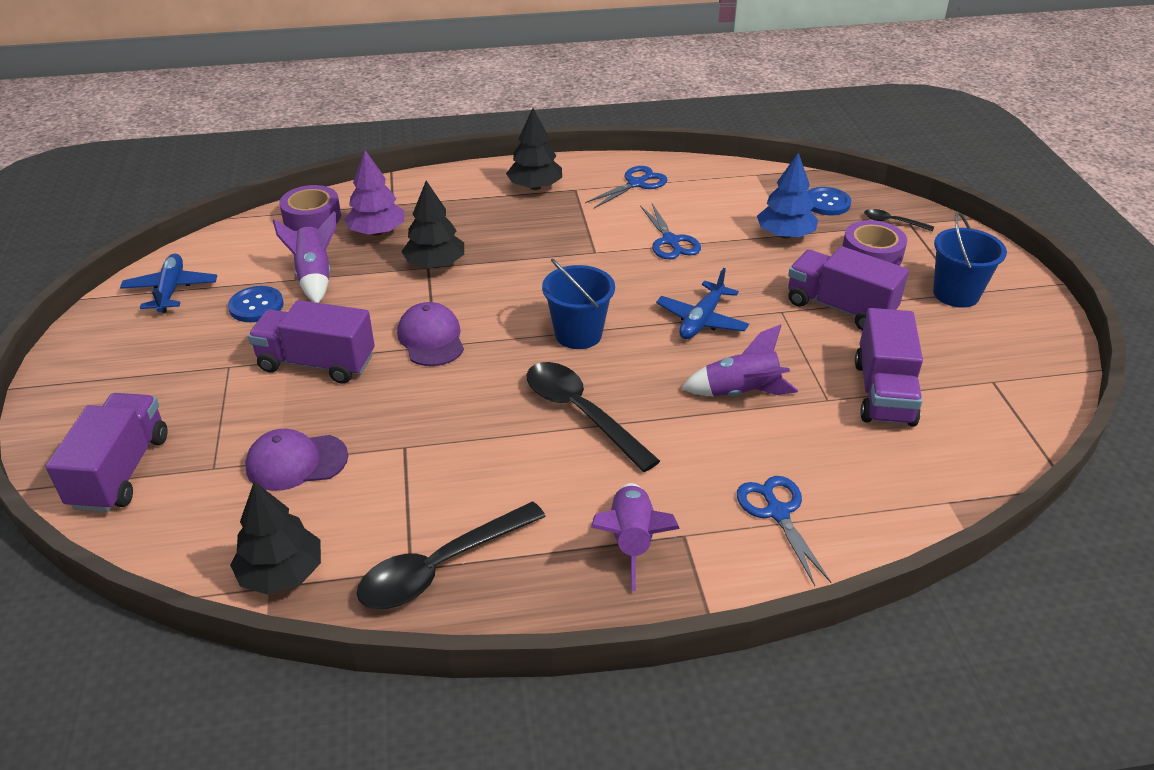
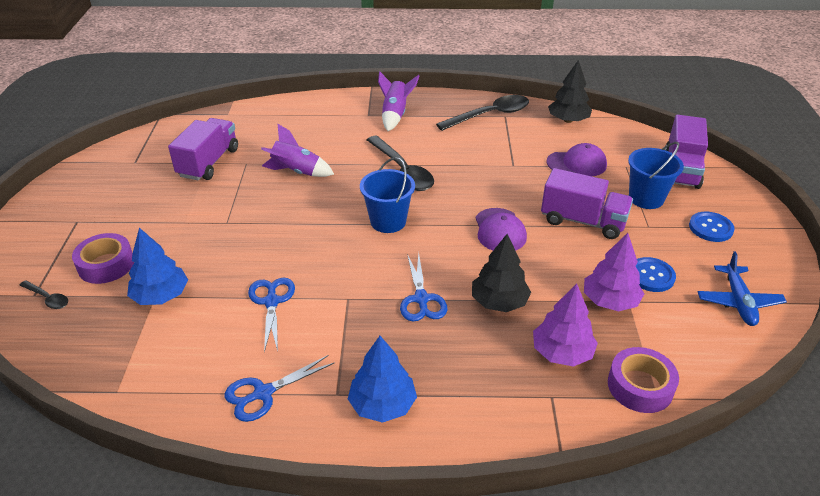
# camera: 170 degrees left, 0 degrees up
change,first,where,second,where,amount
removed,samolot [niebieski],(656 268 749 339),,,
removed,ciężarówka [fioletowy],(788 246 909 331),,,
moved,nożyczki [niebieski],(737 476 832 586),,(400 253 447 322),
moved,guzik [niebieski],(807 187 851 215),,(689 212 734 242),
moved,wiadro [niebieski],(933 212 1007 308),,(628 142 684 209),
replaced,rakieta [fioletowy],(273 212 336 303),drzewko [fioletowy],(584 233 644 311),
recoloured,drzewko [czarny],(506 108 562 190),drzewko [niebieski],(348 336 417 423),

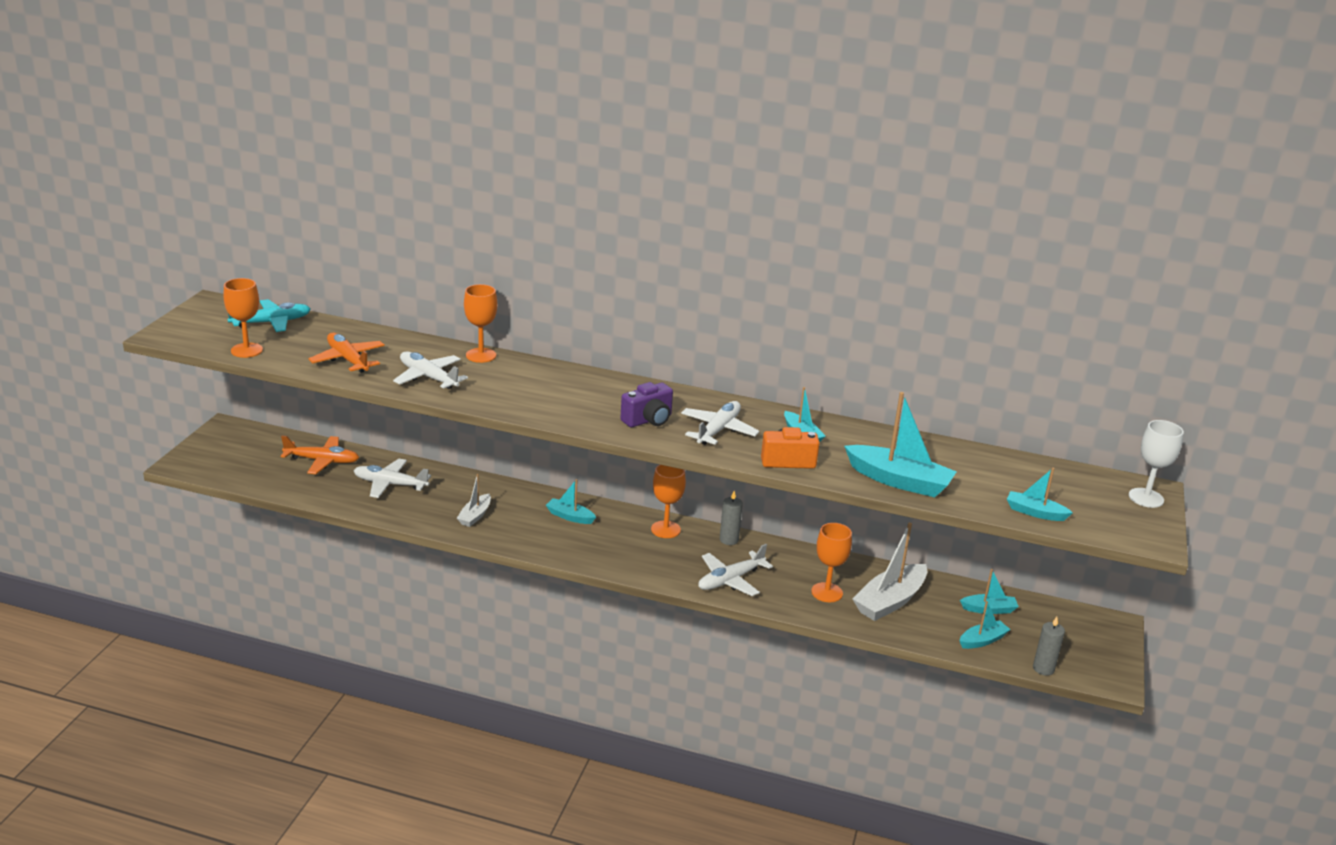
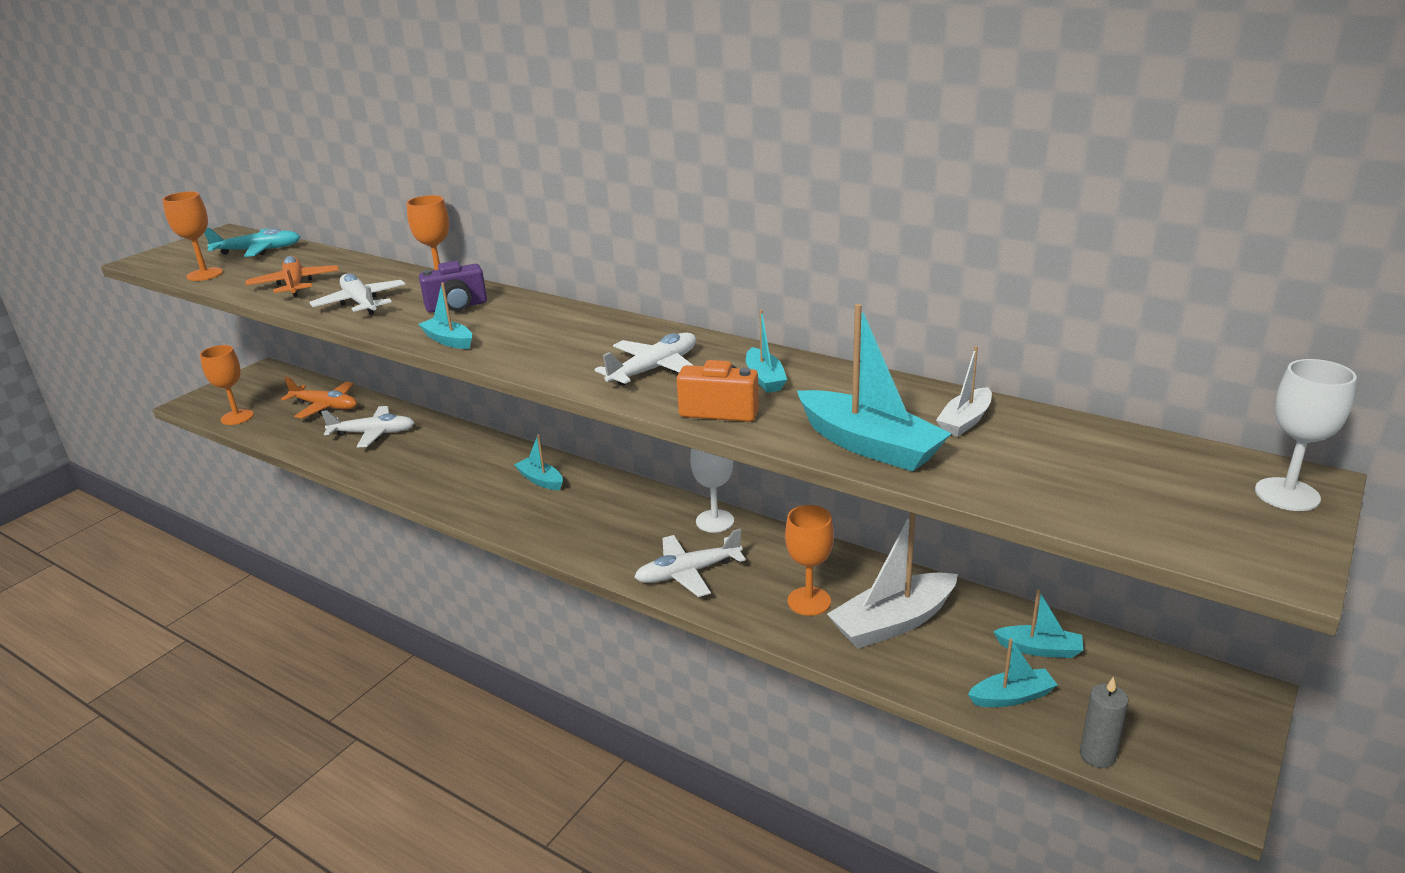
# camera: 20 degrees right, 0 degrees up
change,first,where,second,where,amount
moved,łódka [biały],(457 474 491 527),,(936 346 992 437),
moved,aparat fotograficzny [fioletowy],(620 382 673 427),,(419 261 487 313),
moved,kielich [pomarańczowy],(651 465 686 538),,(200 345 254 425),
moved,łódka [turkusowy],(1007 468 1073 521),,(418 282 472 349),
replaced,świeca [szary],(720 491 743 545),kielich [biały],(690 448 734 533),
turned,samolot [biały],(354 459 431 498),,(321 406 415 447),150 degrees clockwise

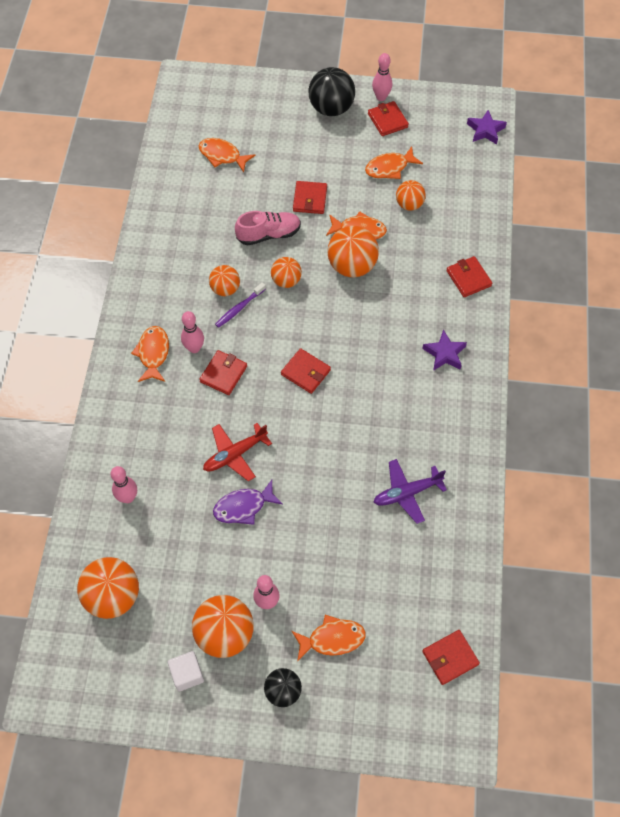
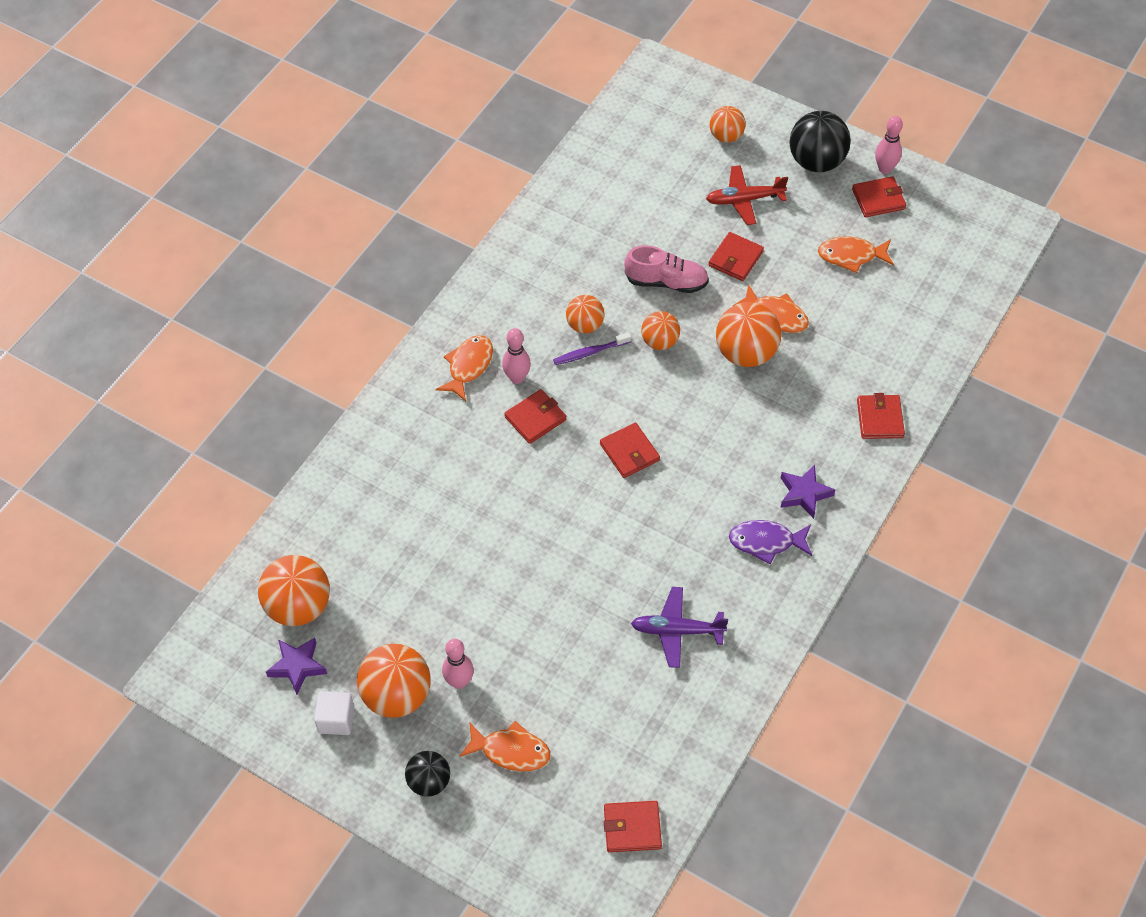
# camera: 25 degrees right, 5 degrees down
change,first,where,second,where,amount
removed,kręgiel [różowy],(110 466 137 503),,,
removed,ryba [pomarańczowy],(199 138 255 172),,,
moved,samolot [czerwony],(203 423 272 482),,(706 165 788 225),
moved,ryba [fioletowy],(213 480 283 525),,(729 520 812 564),
moved,piłka [pomarańczowy],(396 180 426 211),,(710 106 746 143),
moved,gwiazda [fioletowy],(467 110 507 145),,(266 638 327 694),
turned,portfel [czerwony],(368 101 409 136),,(852 176 906 217),75 degrees clockwise

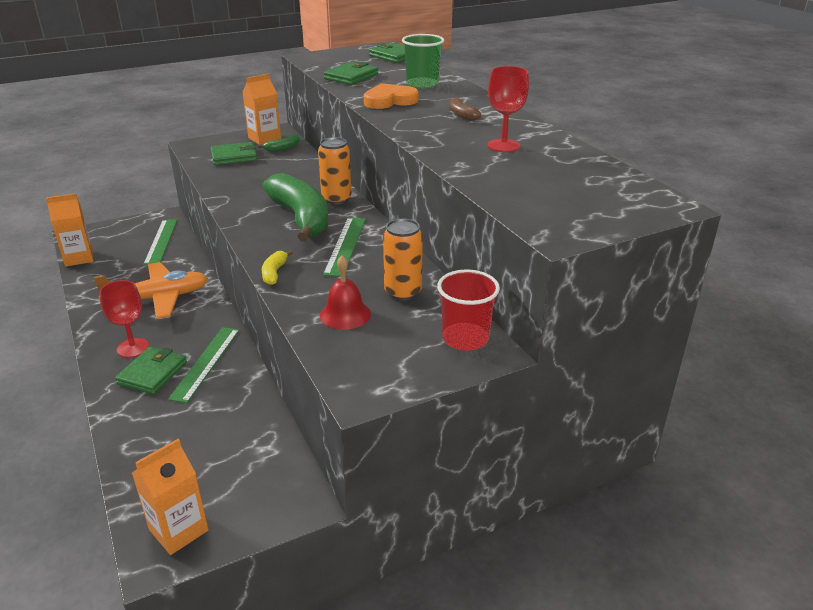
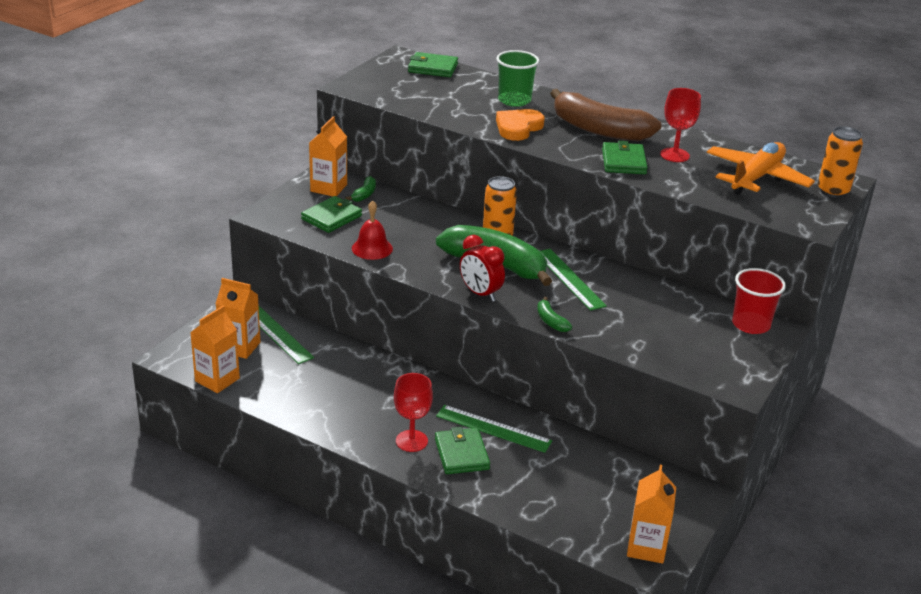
# camera: 35 degrees left, 0 degrees up
change,first,where,second,where,amount
added,,,karton mleka [pomarańczowy],(216 278 260 359),
added,,,budzik [czerwony],(460 235 505 302),
moved,samolot [pomarańczowy],(94 262 208 319),,(707 142 815 195),
moved,dzwonek [czerwony],(320 255 371 330),,(352 200 393 260),
moved,portfel [zielony],(324 62 378 85),,(602 141 648 174),
moved,puszka [pomarańczowy],(383 219 423 301),,(818 126 863 198),
recoloured,banan [żółty],(262 250 293 285),banan [zielony],(537 297 572 332),
turned,linijka [zielony],(168 327 240 403),,(436 405 552 453),45 degrees counterclockwise
resized,banan [brązowy],(449 97 481 121),,(550 89 662 141),x2.43

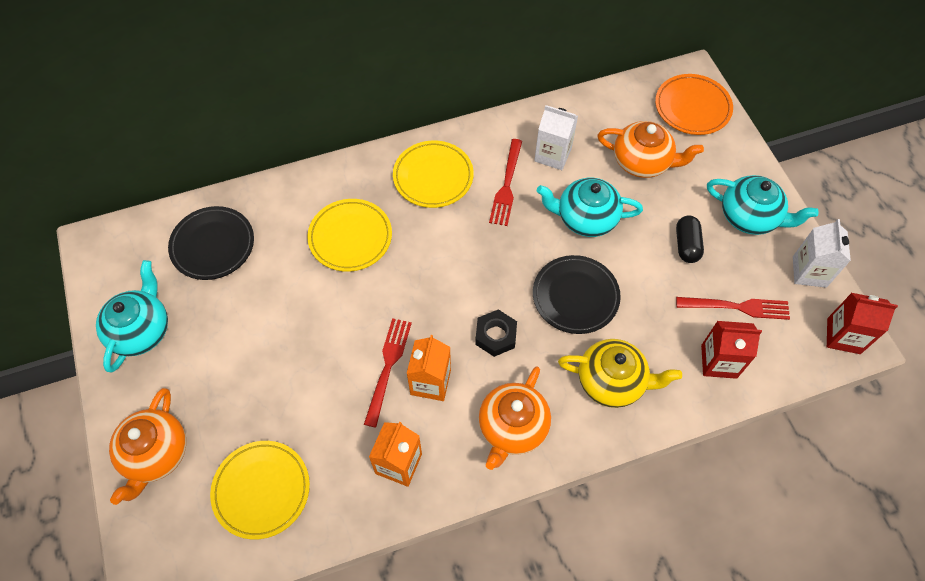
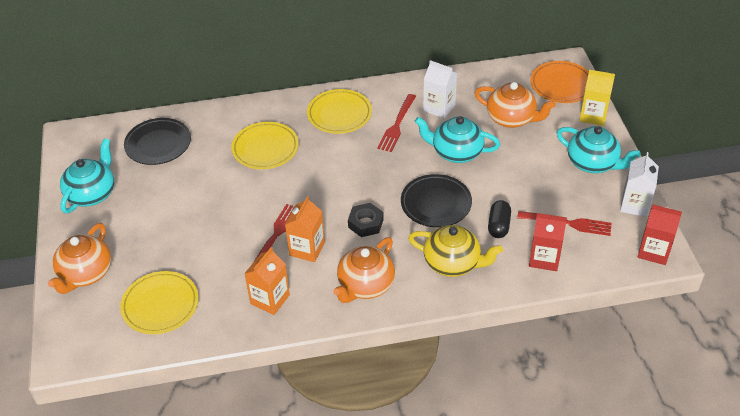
# camera: 10 degrees right, 15 degrees down
change,first,where,second,where,amount
added,,,karton mleka [żółty],(579 70 615 126),
moved,kapsułka [czarny],(676 215 704 263),,(488 200 511 238),

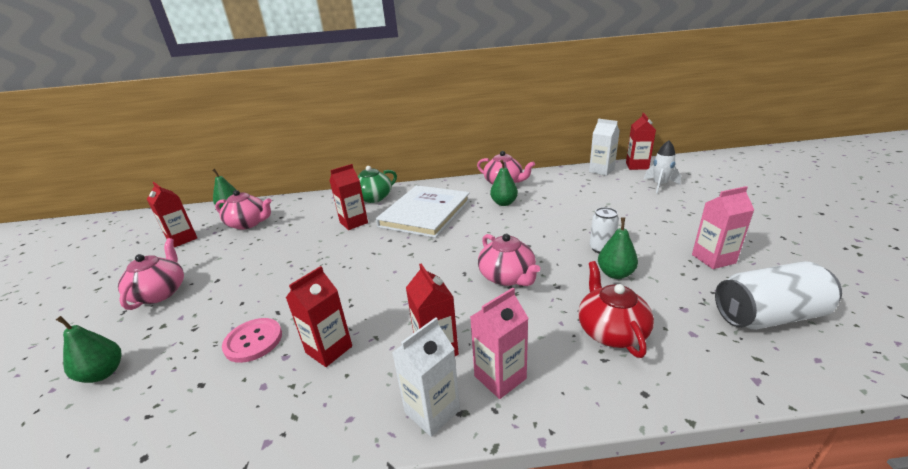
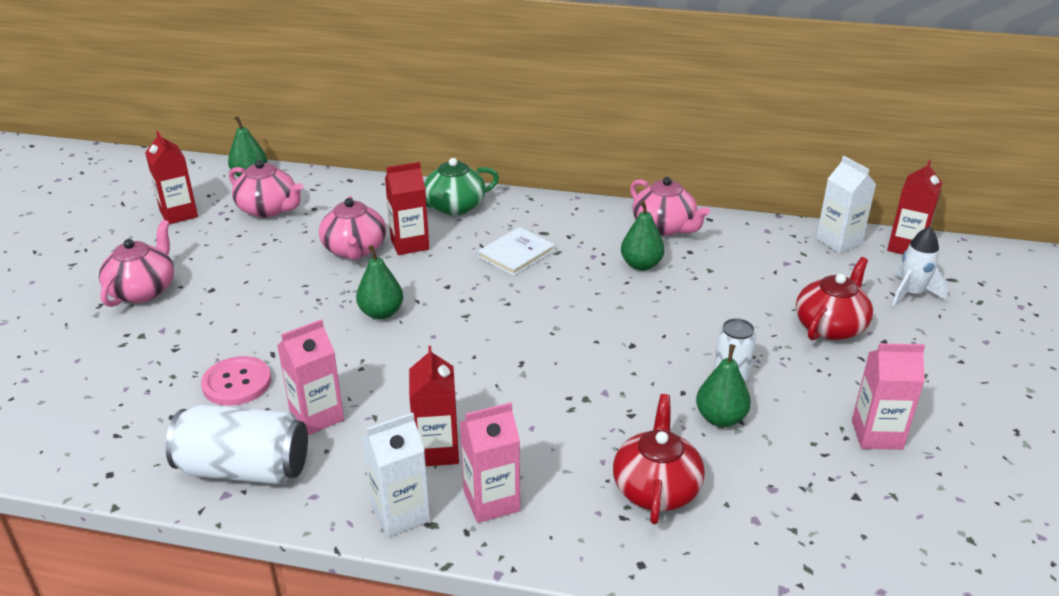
# camera: 15 degrees right, 5 degrees up
change,first,where,second,where,amount
added,,,imbryk [czerwony],(796 257 873 340),
moved,gruszka [zielony],(56 316 122 383),,(356 245 403 320),
moved,imbryk [różowy],(478 234 540 286),,(319 196 386 260),
moved,puszka [biały],(715 261 842 330),,(166 405 308 485),
recoloured,karton mleka [czerwony],(286 266 352 367),karton mleka [różowy],(277 319 344 435),
resized,książka [biały],(376 185 470 238),,(478 227 555 276),x0.50

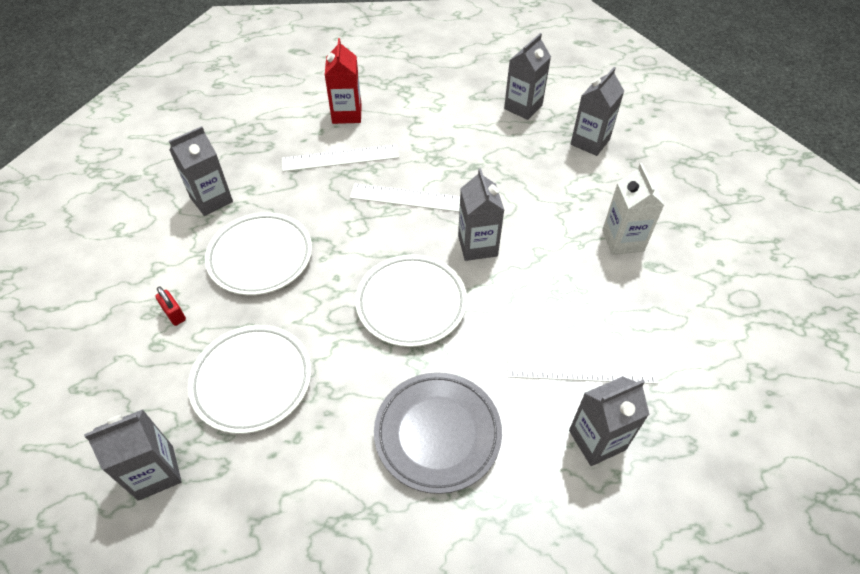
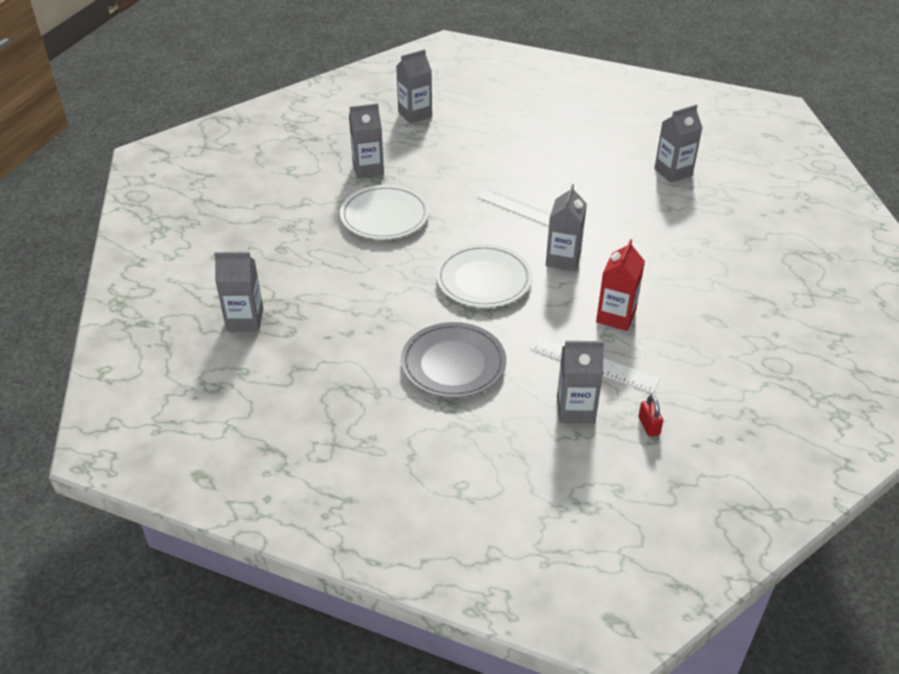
# camera: 25 degrees right, 10 degrees down
change,first,where,second,where,amount
removed,talerz [biały],(188 325 311 434),,,
removed,linijka [biały],(282 144 399 172),,,
removed,karton mleka [biały],(602 163 664 255),,,
moved,kłódka [czerwony],(155 287 186 326),,(638 395 663 437),
moved,karton mleka [czerwony],(325 38 362 124),,(596 239 645 331),
moved,karton mleka [szary],(571 67 624 156),,(396 49 432 124),

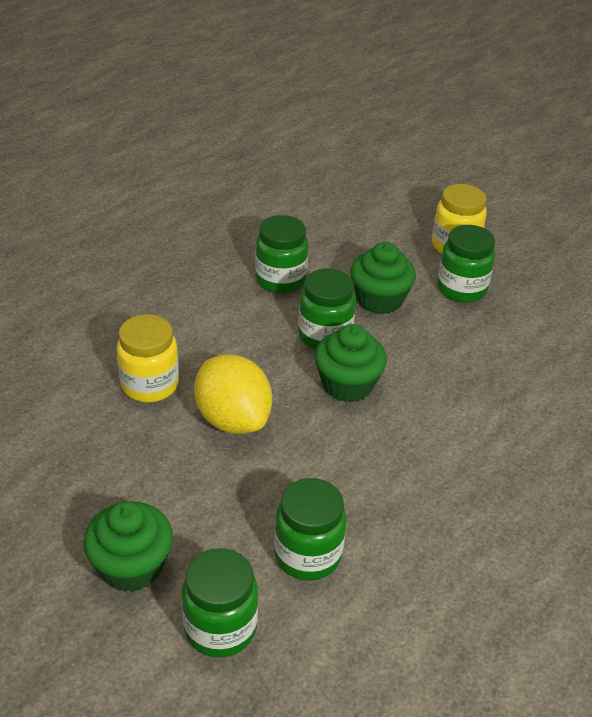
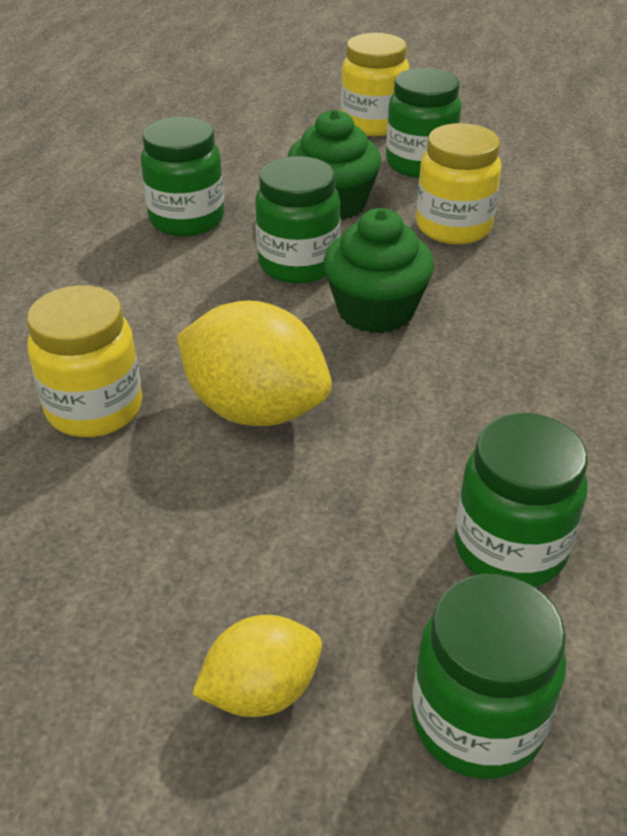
# camera: 25 degrees left, 0 degrees up
change,first,where,second,where,amount
added,,,słoik [żółty],(416 123 501 244),
replaced,muffinka [zielony],(83 501 173 592),cytryna [żółty],(192 615 322 717),

